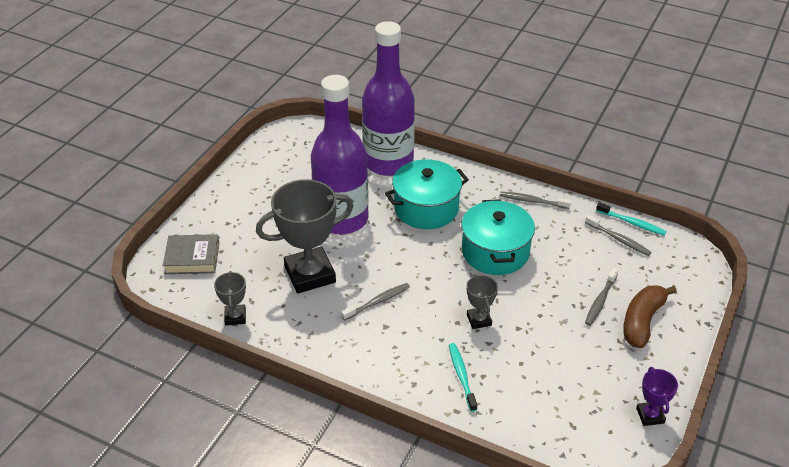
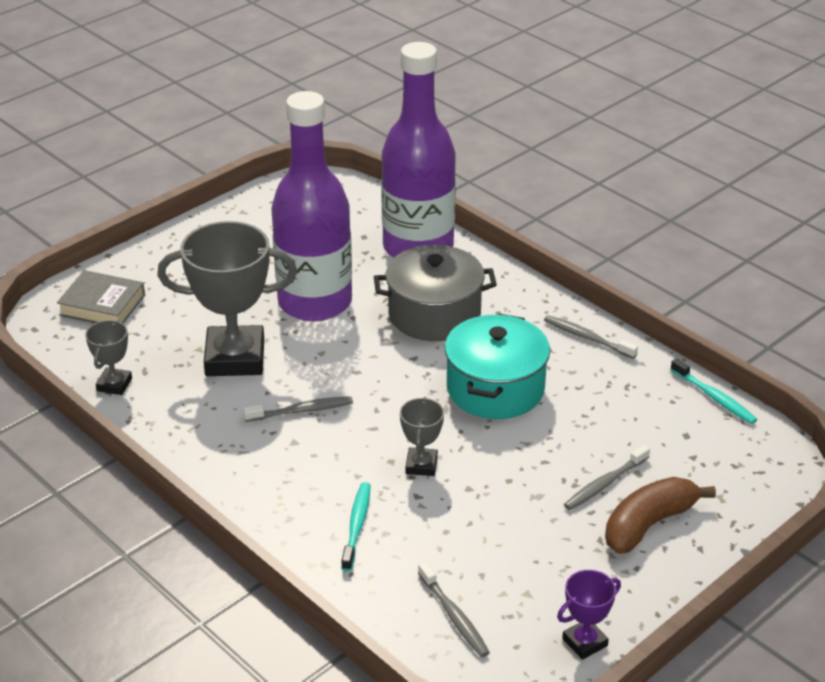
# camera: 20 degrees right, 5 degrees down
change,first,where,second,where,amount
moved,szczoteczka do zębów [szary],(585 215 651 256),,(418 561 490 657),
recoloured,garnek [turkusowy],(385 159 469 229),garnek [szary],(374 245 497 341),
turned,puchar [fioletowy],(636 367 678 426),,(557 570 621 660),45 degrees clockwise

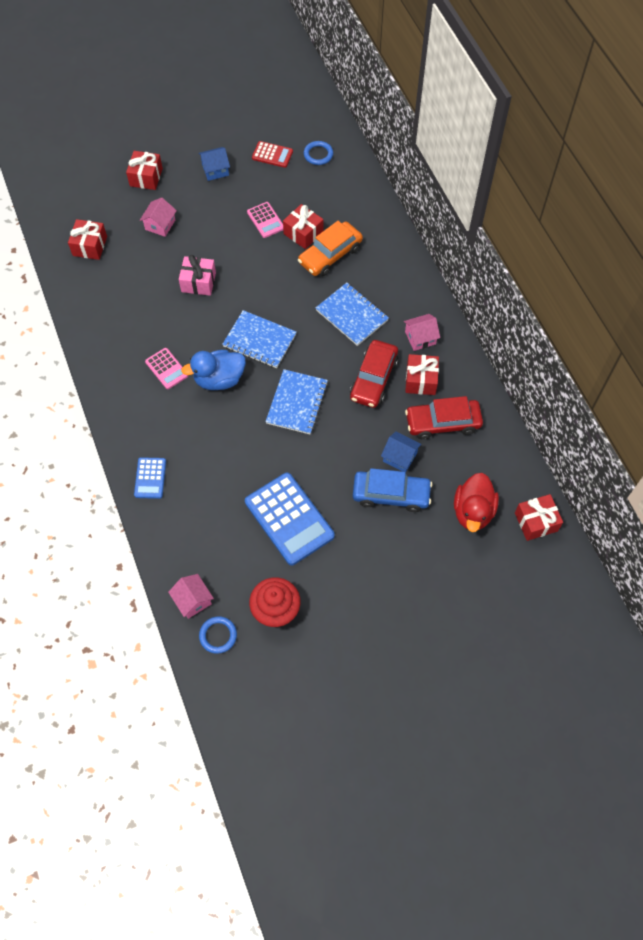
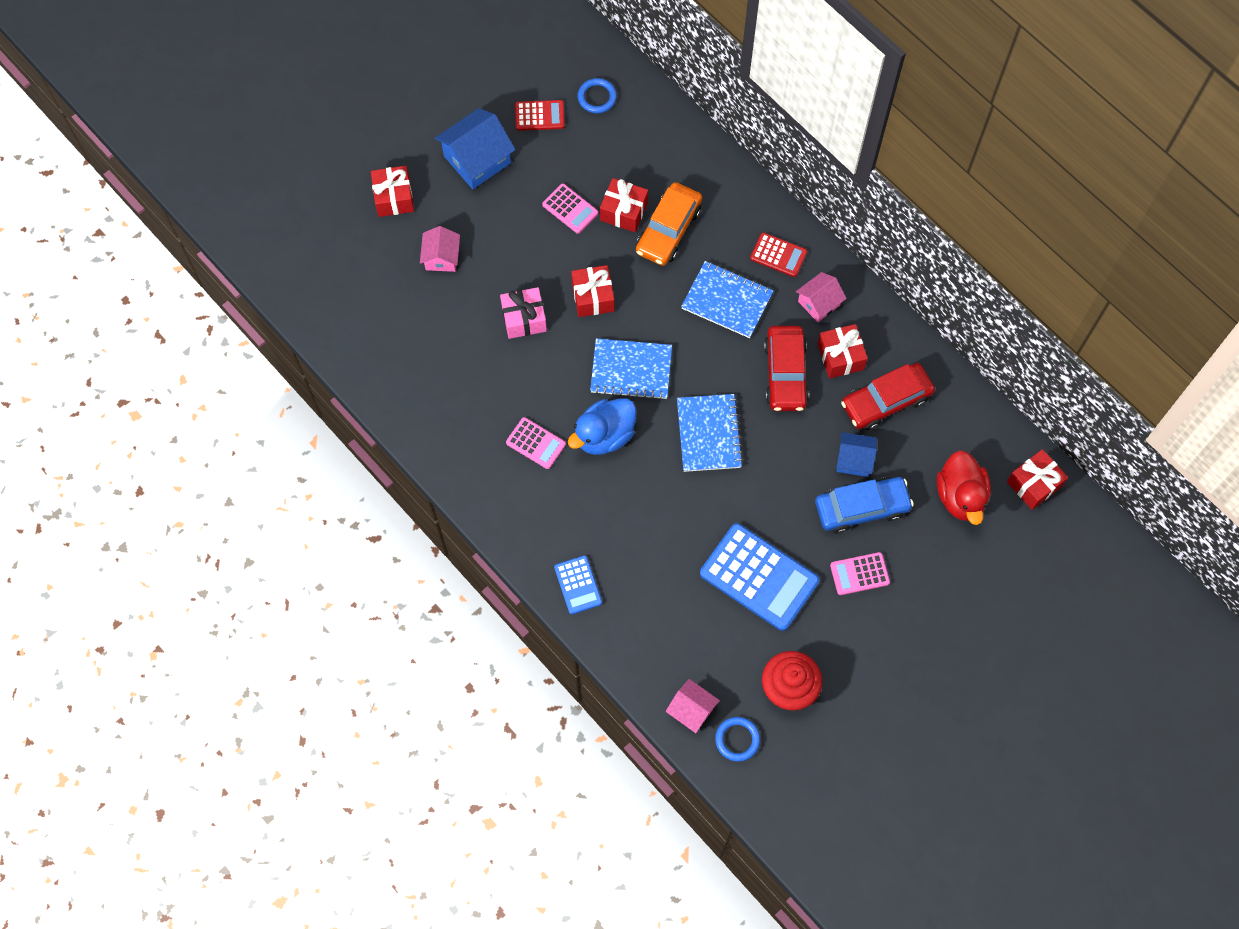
# camera: 20 degrees left, 5 degrees up
change,first,where,second,where,amount
added,,,kalkulator [czerwony],(750 232 807 277),
added,,,kalkulator [różowy],(830 552 890 595),
moved,prezent [czerwony],(68 219 107 260),,(571 265 614 317),
resized,domek [niebieski],(198 147 230 181),,(435 108 515 189),x1.65

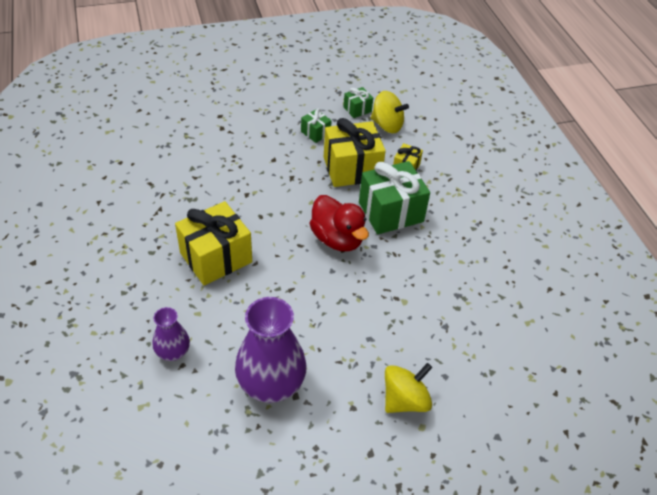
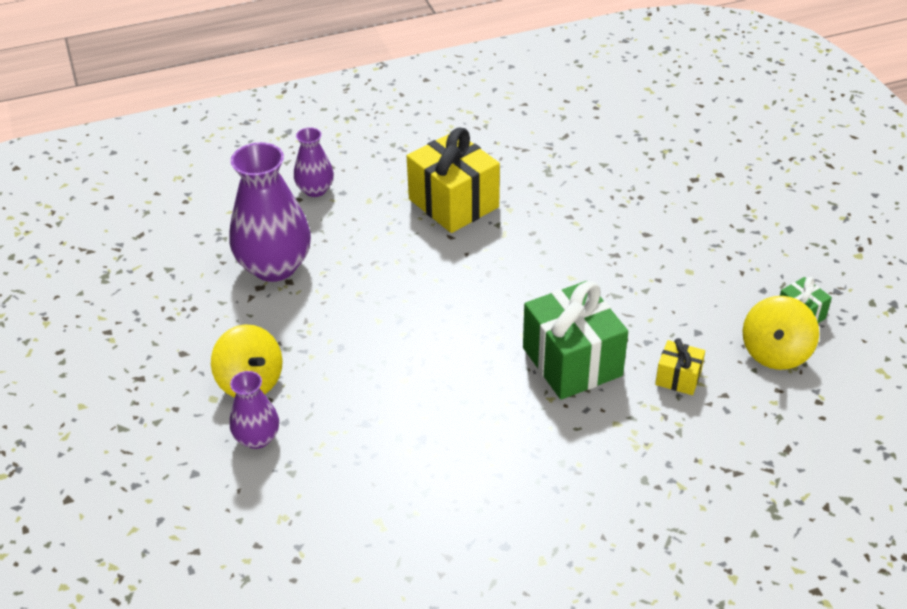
# camera: 90 degrees right, 5 degrees down
change,first,where,second,where,amount
removed,prezent [zielony],(301 109 332 143),,,
removed,kaczka [czerwony],(309 195 369 251),,,
removed,prezent [żółty],(324 118 386 187),,,
added,,,wazon [fioletowy],(230 371 279 449),

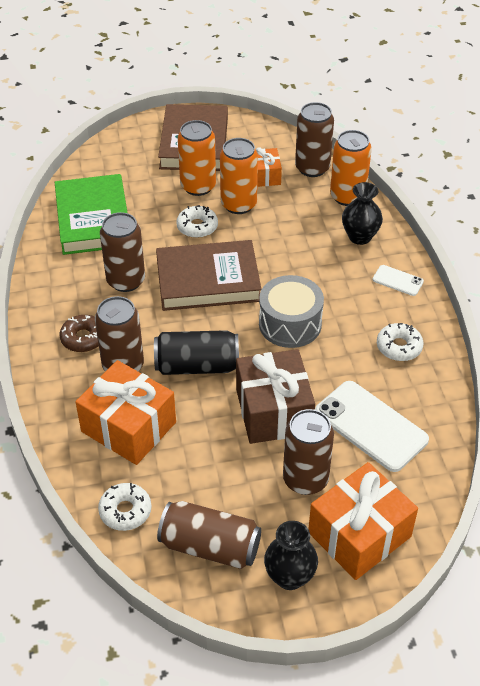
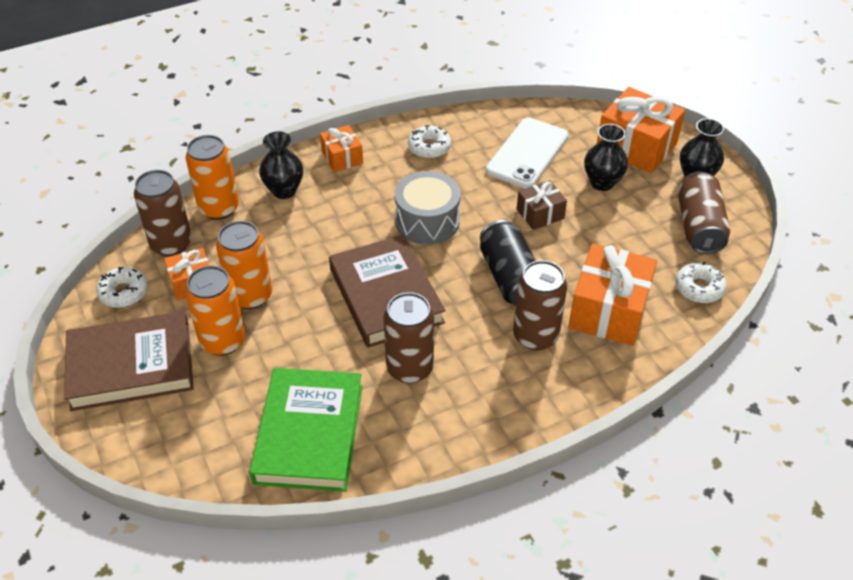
# camera: 105 degrees left, 0 degrees up
change,first,where,second,where,amount
removed,donut [brązowy],(60 315 99 352),,,
moved,donut [biały],(176 205 218 238),,(96 267 148 308),
replaced,puszka [brązowy],(283 409 334 495),wazon [czarny],(584 124 628 191),
replaced,telefon [biały],(372 265 424 296),prezent [pomarańczowy],(320 125 363 172),
turned,książka [zielony],(55 174 127 255),,(249 368 363 492),60 degrees counterclockwise
resized,prezent [brązowy],(236 349 315 444),,(517 180 567 230),x0.55

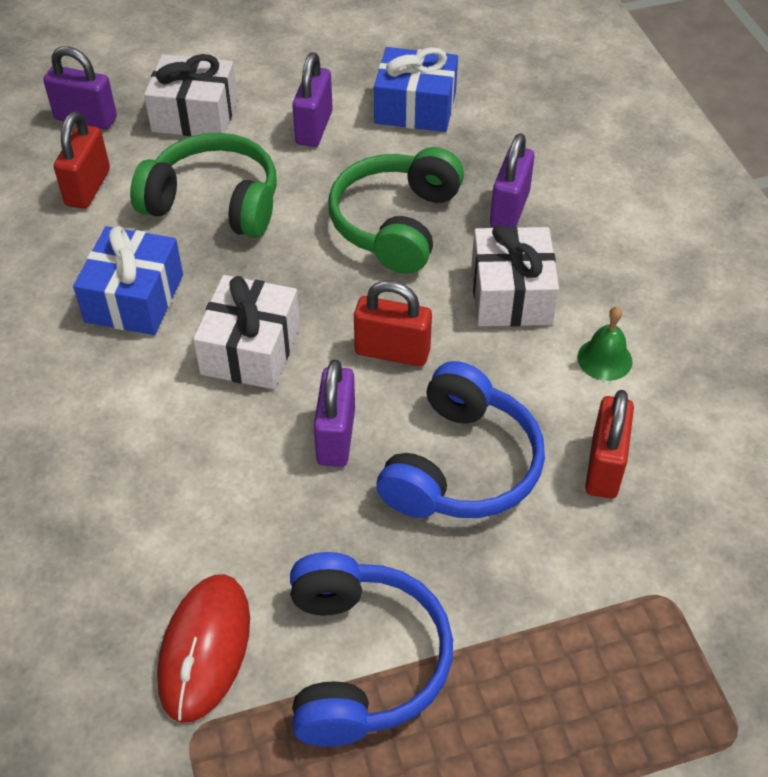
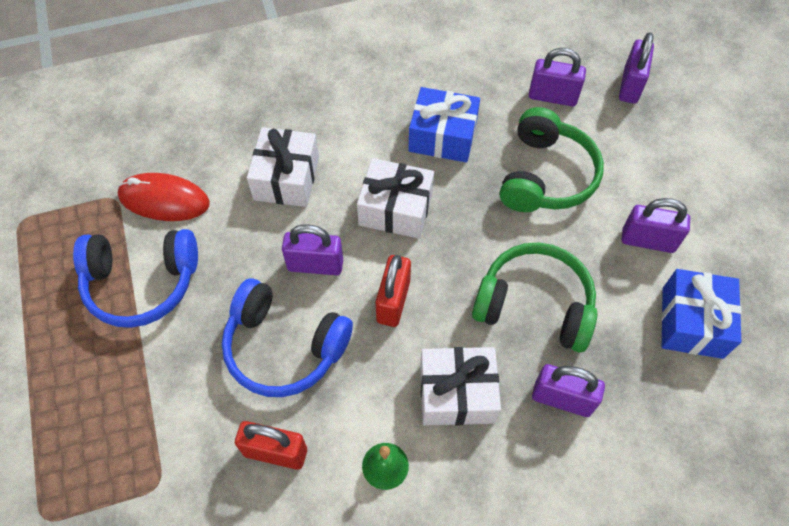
# camera: 90 degrees right, 10 degrees up
change,first,where,second,where,amount
moved,prezent [biały],(144 54 238 136),,(247 127 319 207),
recoloured,kłódka [czerwony],(54 111 110 209),kłódka [fioletowy],(529 48 586 106),

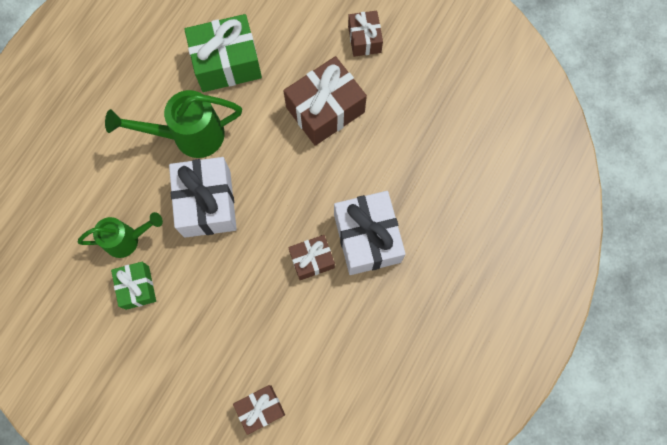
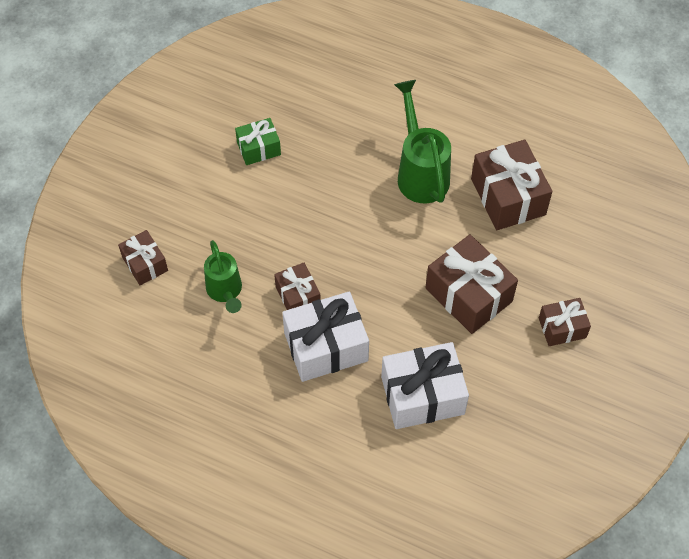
# camera: 85 degrees right, 15 degrees down
change,first,where,second,where,amount
moved,konewka [zielony],(78 212 163 258),,(204 240 242 313),
moved,prezent [biały],(169 157 237 238),,(381 342 469 429),
recoloured,prezent [zielony],(184 14 262 92),prezent [brązowy],(471 140 552 230),

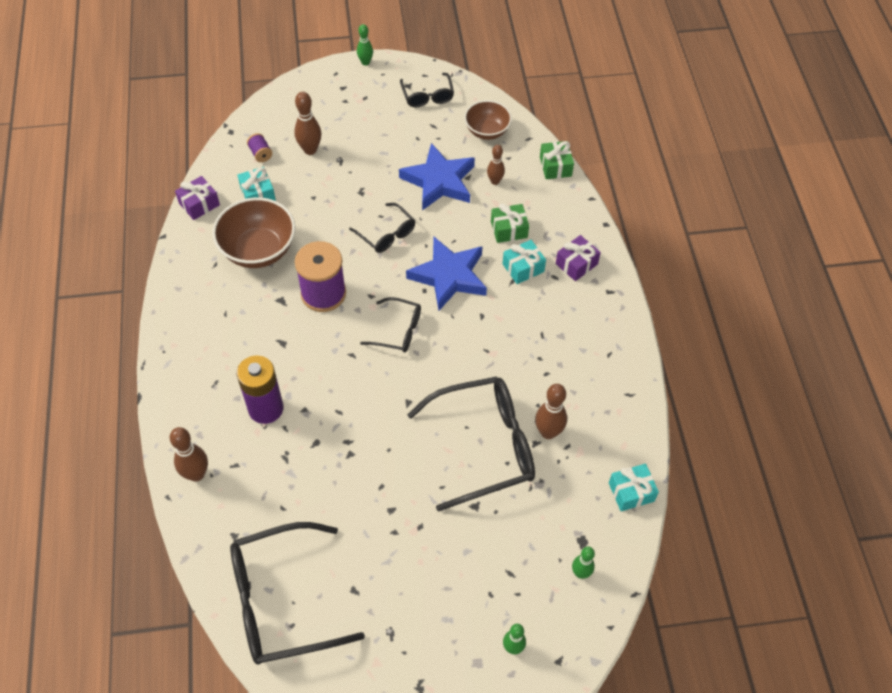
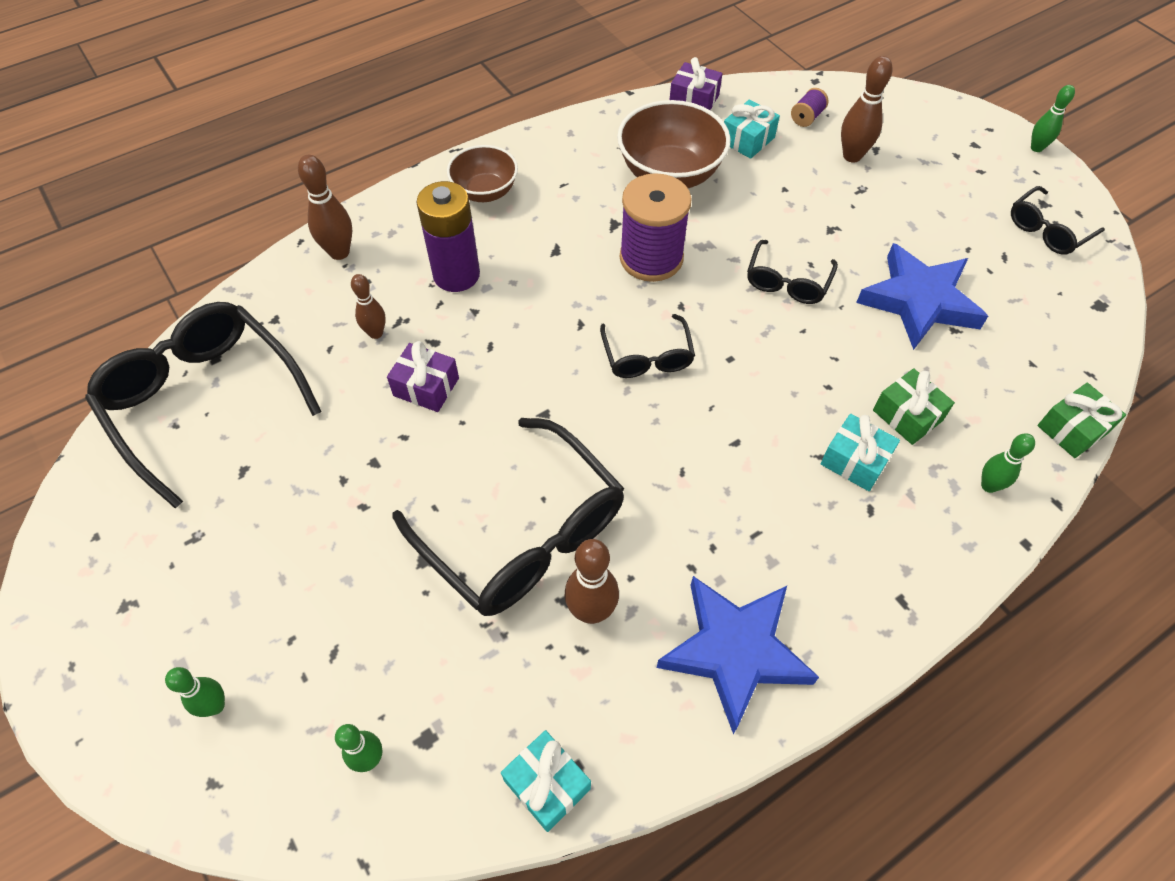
# camera: 65 degrees right, 0 degrees up
change,first,where,second,where,amount
added,,,kręgiel [zielony],(981 433 1035 493),
moved,gwiazda [niebieski],(406 237 487 310),,(657 576 819 734),
moved,miska [brązowy],(464 100 512 140),,(447 145 518 202),
moved,kręgiel [brązowy],(487 145 505 185),,(351 274 386 339),
moved,prezent [fioletowy],(556 235 601 281),,(387 341 459 412),

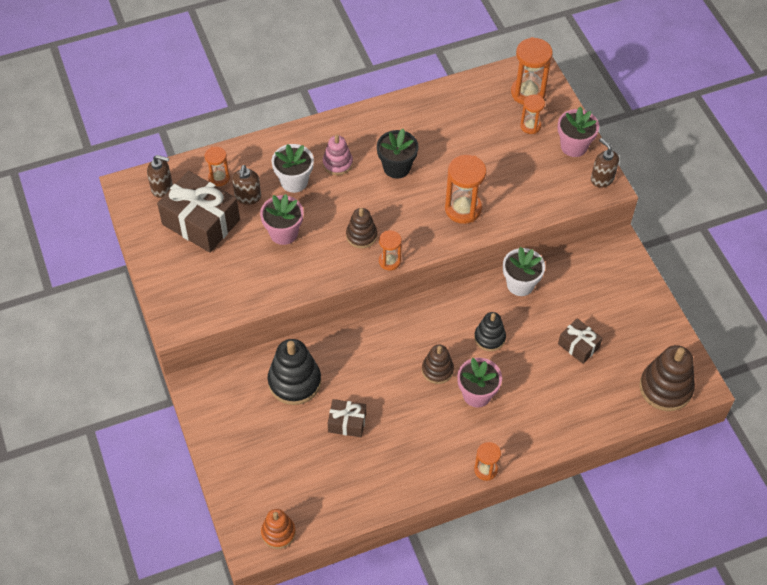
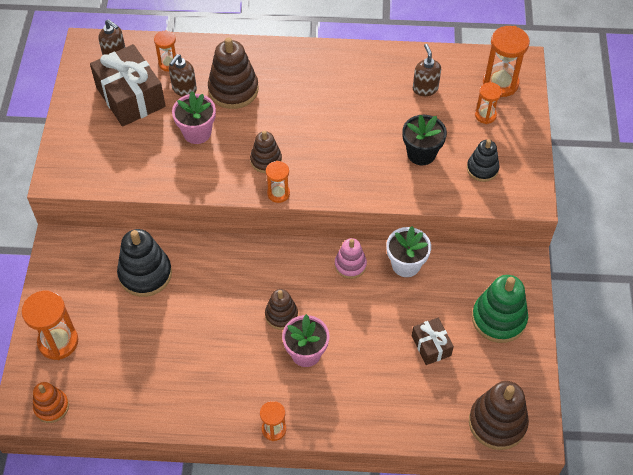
# camera: 25 degrees right, 0 degrees up
change,first,where,second,where,amount
removed,prezent [brązowy],(328 399 366 437),,,
removed,doniczka [różowy],(558 106 599 157),,,
added,,,zabawka nakładanka [zielony],(472 275 528 343),
moved,zabawka nakładanka [różowy],(323 135 353 175),,(335 238 367 279),
moved,doniczka [czarny],(377 129 419 179),,(402 115 447 165),
moved,klepsydra [pomarańczowy],(445 155 486 224),,(22 291 78 360),
moved,zabawka nakładanka [czarny],(474 312 506 351),,(467 139 500 182),
moved,dozownik mydła [brązowy],(591 138 619 188),,(413 44 441 96),
replaced,doniczka [biały],(272 144 314 193),zabawka nakładanka [brązowy],(208 37 259 109),

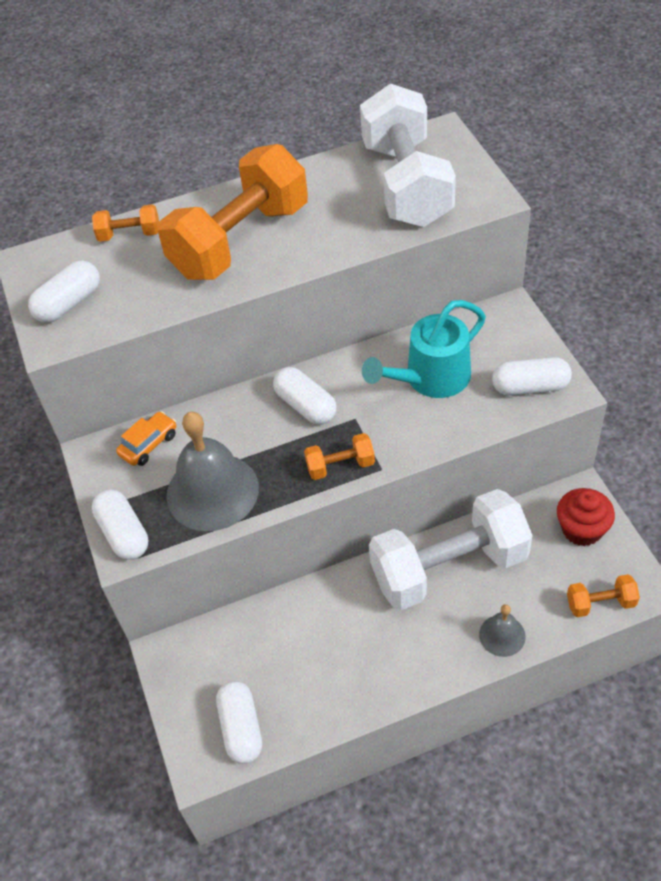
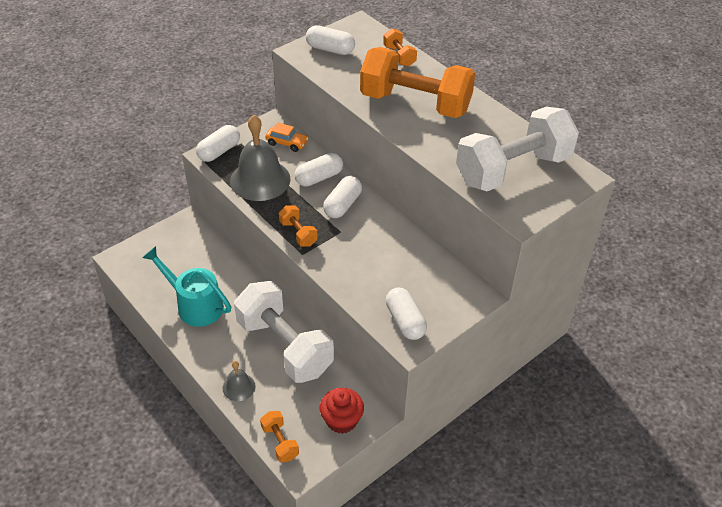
# camera: 65 degrees right, 5 degrees down
change,first,where,second,where,amount
moved,kapsułka [biały],(216 681 262 764),,(294 153 343 187),
moved,konewka [turkusowy],(362 300 486 398),,(142 246 231 327),

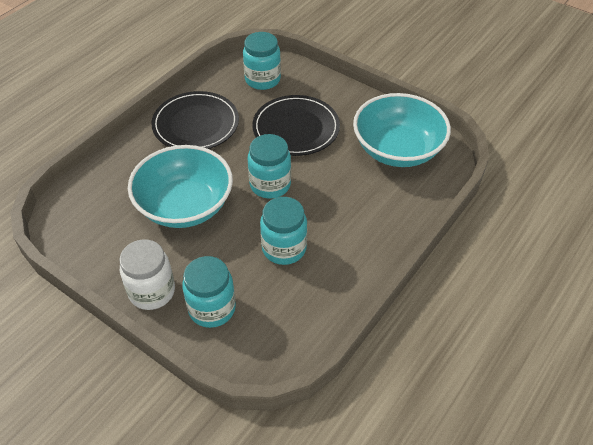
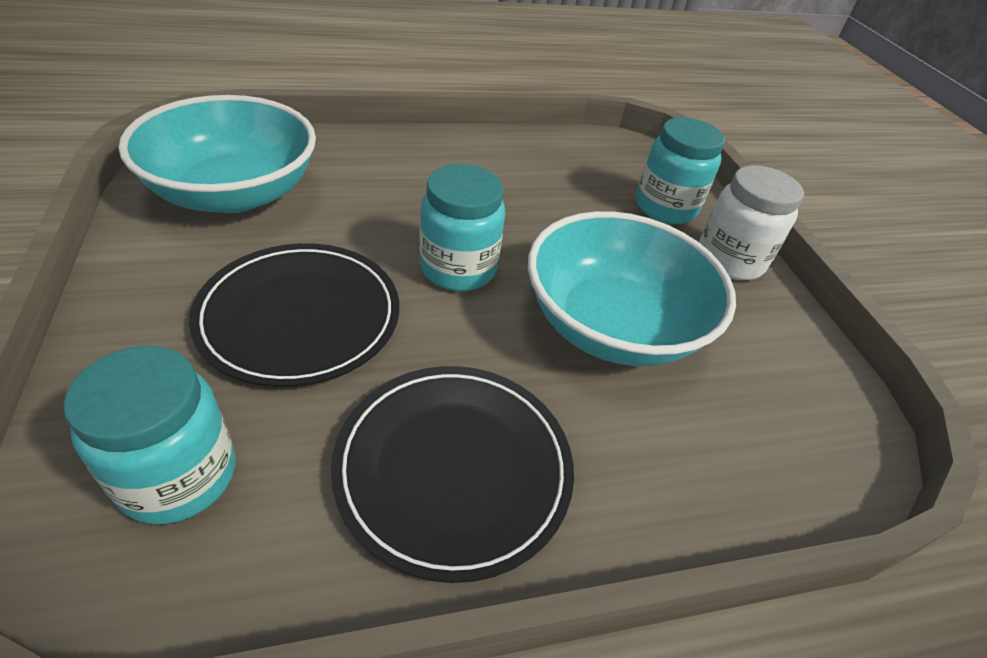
# camera: 145 degrees left, 5 degrees down
change,first,where,second,where,amount
removed,słoik [turkusowy],(260 197 307 265),,,

